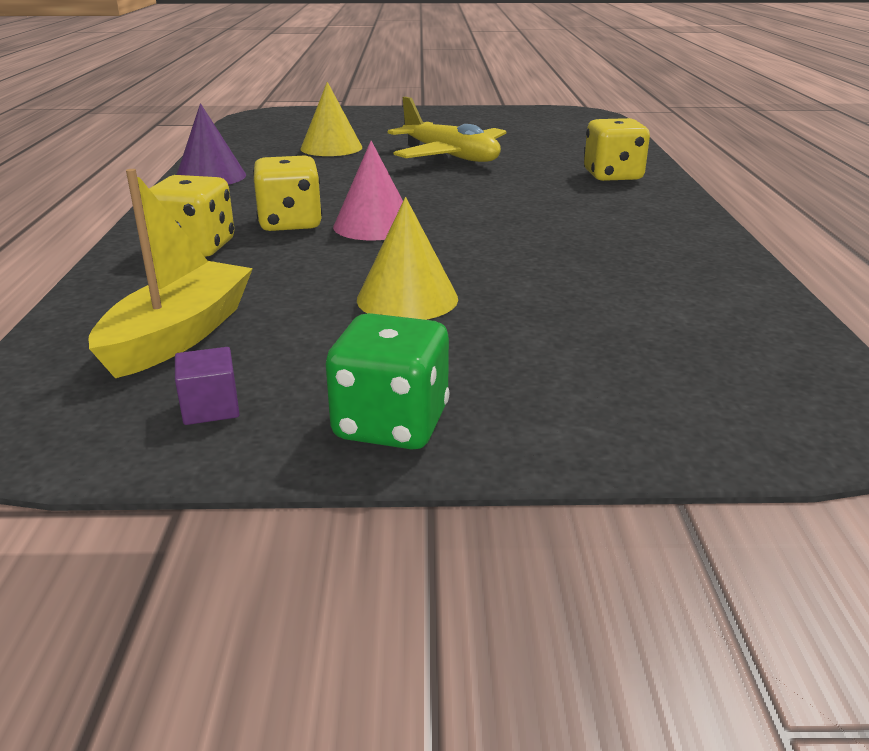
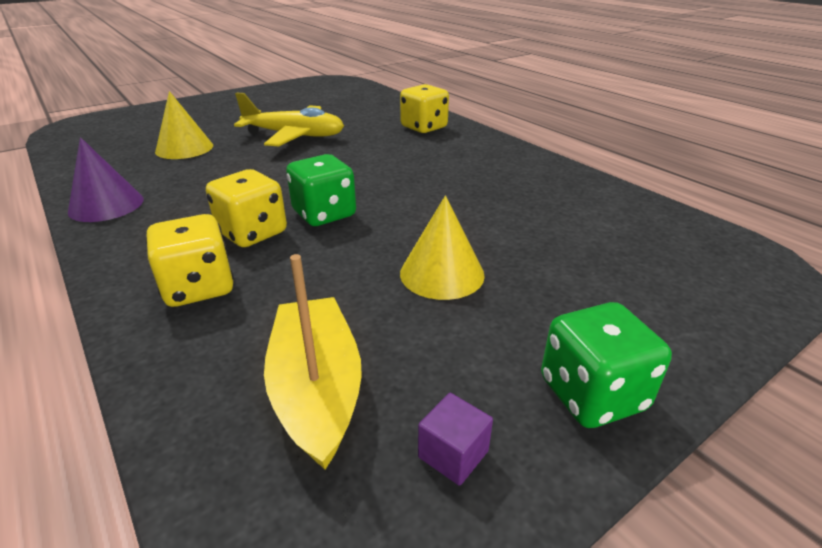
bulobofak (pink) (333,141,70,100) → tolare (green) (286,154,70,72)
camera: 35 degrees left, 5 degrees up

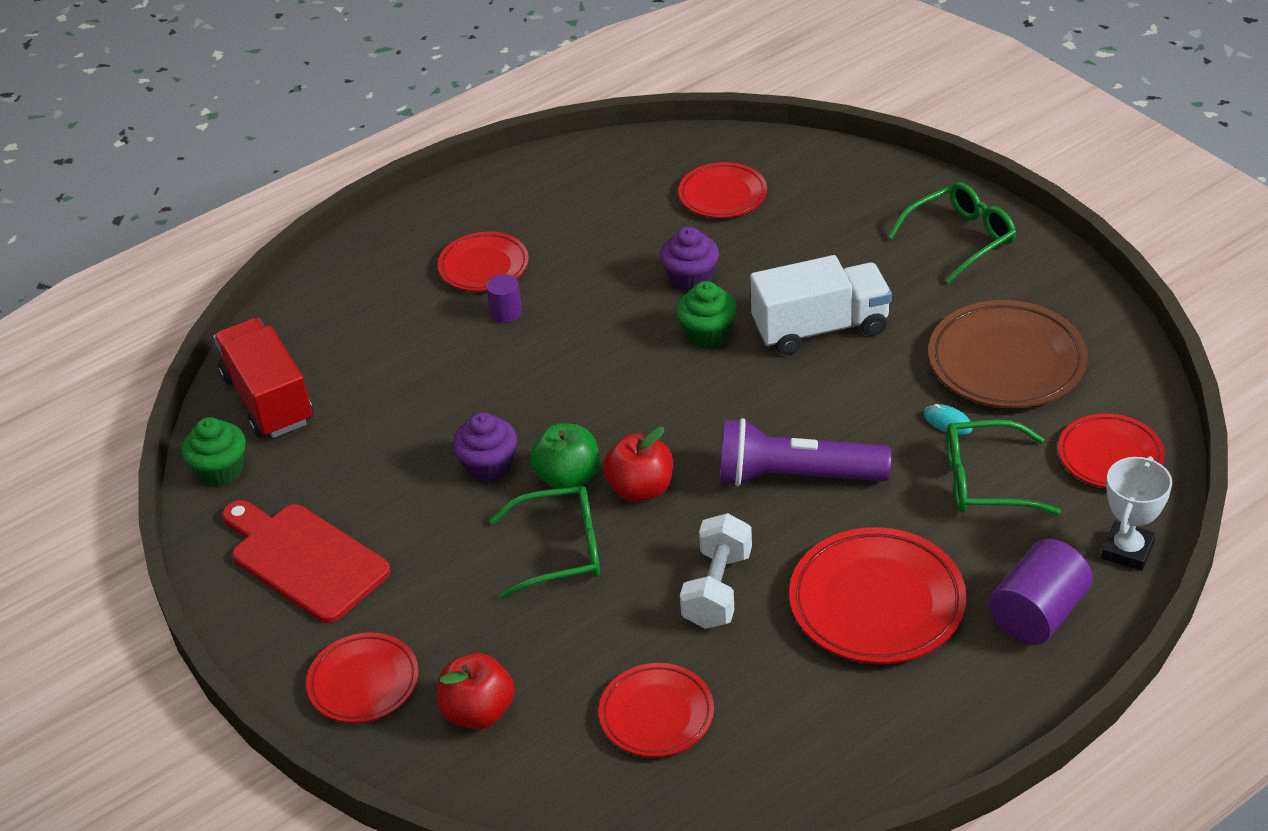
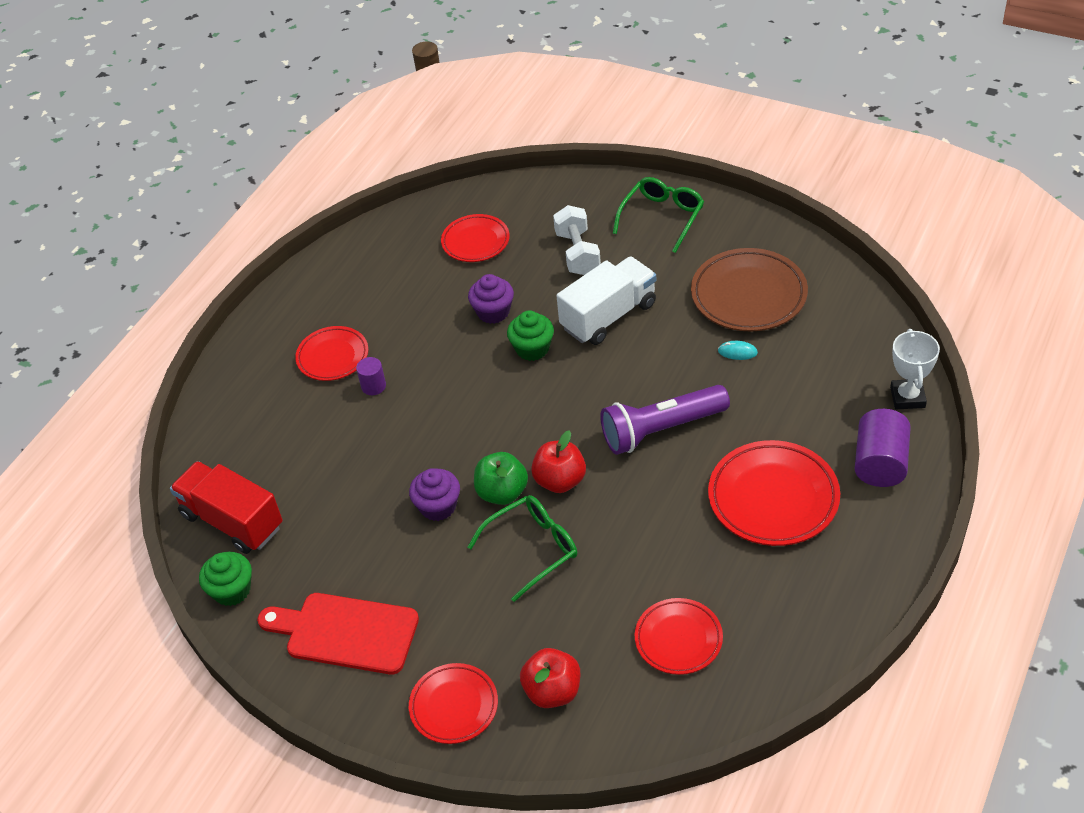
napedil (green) (946,420,115,95) → -
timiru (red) (1058,413,107,75) → -
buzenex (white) (680,513,72,116) → buzenex (white) (553,205,48,70), move
camera: 25 degrees left, 5 degrees up

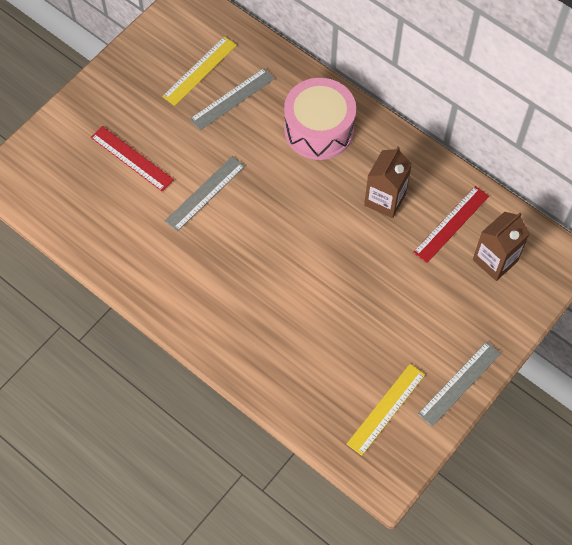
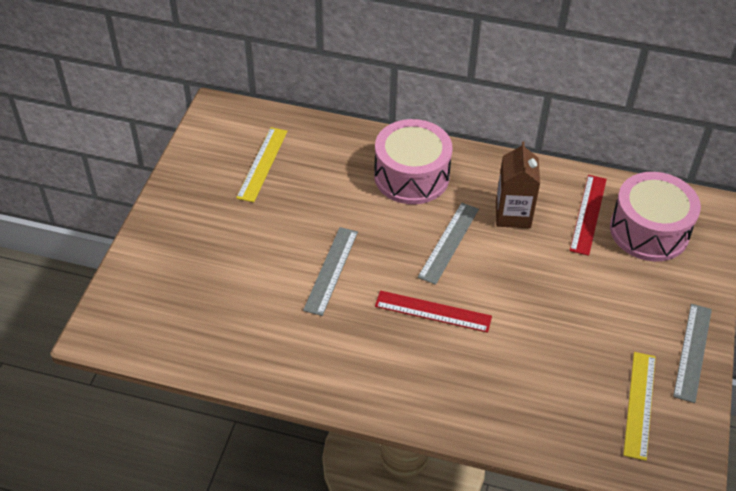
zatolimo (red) (91,126,83,66) → zatolimo (red) (375,290,117,43), move
zatolimo (grey) (190,68,85,62) → zatolimo (grey) (418,203,61,82), move
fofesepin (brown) (473,212,57,69) → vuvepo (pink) (610,172,91,90)
camera: 25 degrees left, 15 degrees down

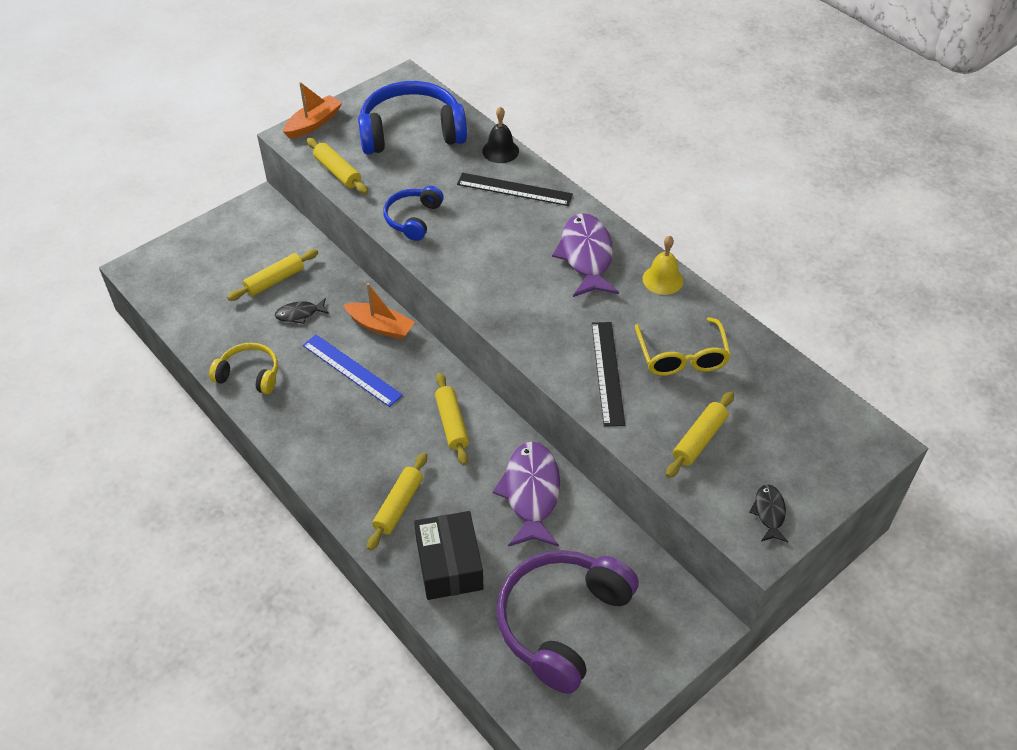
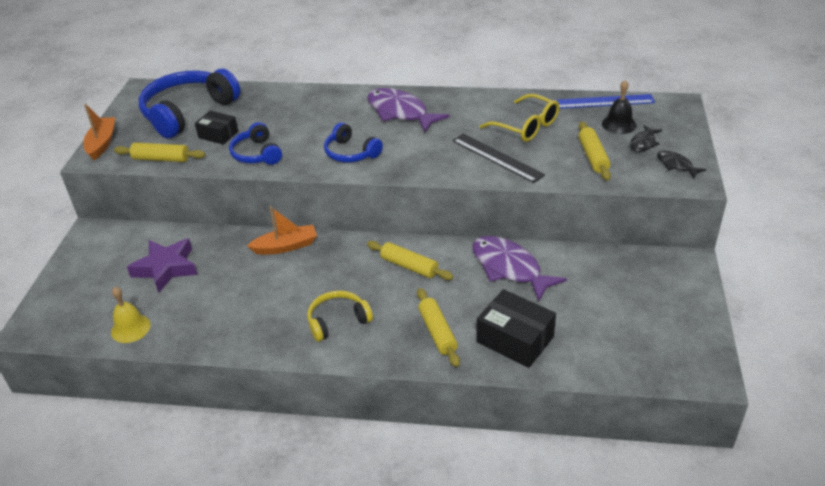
zatolimo (black) (457,173,116,33) → -
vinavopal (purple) (496,550,143,144) → -
- → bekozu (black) (195,111,43,34)
- → vinavopal (blue) (324,122,59,40)
vinavopal (yellow) (209,343,69,51) → vinavopal (yellow) (307,291,66,51), move
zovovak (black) (275,298,54,26) → zovovak (black) (630,125,32,27), move
zatolimo (blue) (303,335,100,72) → zatolimo (blue) (556,94,99,15), move
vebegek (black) (482,106,37,57) → vebegek (black) (602,80,34,54), move
vebegek (yellow) (643,236,40,59) → vebegek (yellow) (111,287,40,56), move
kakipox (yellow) (227,249,91,52) → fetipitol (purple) (127,238,70,55)
camera: 40 degrees left, 10 degrees down

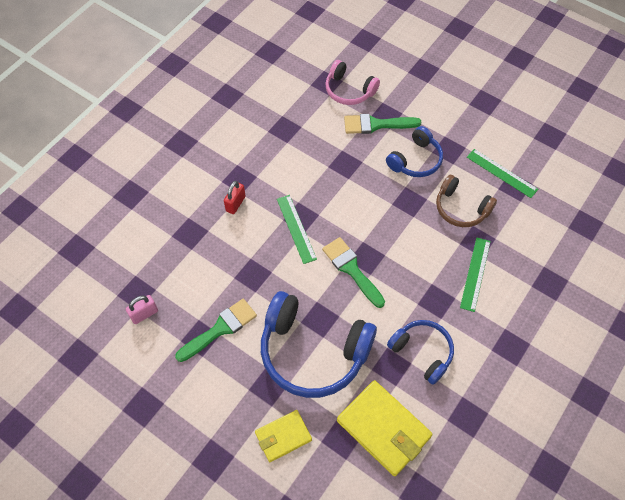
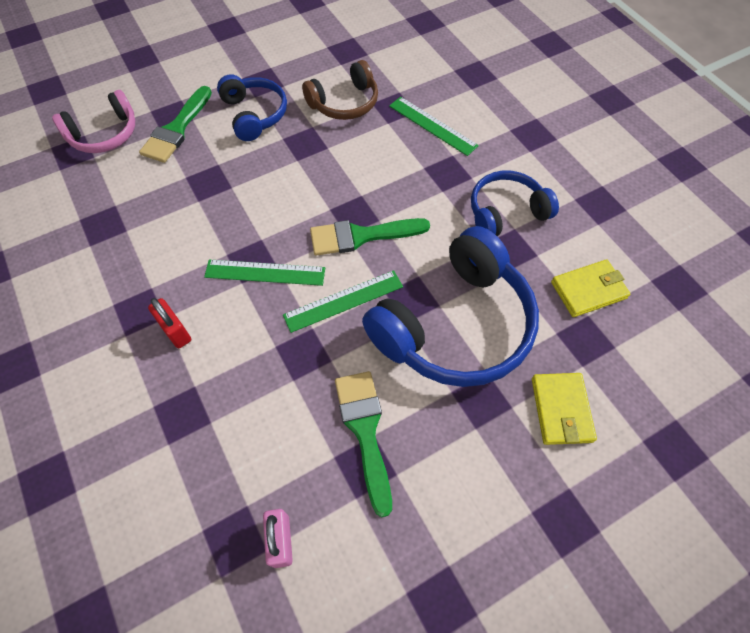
zatolimo (green) (467,149,71,49) → zatolimo (green) (283,270,120,63), move
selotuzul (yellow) (337,380,96,96) → selotuzul (yellow) (551,259,79,58), x0.60
camera: 65 degrees left, 0 degrees up

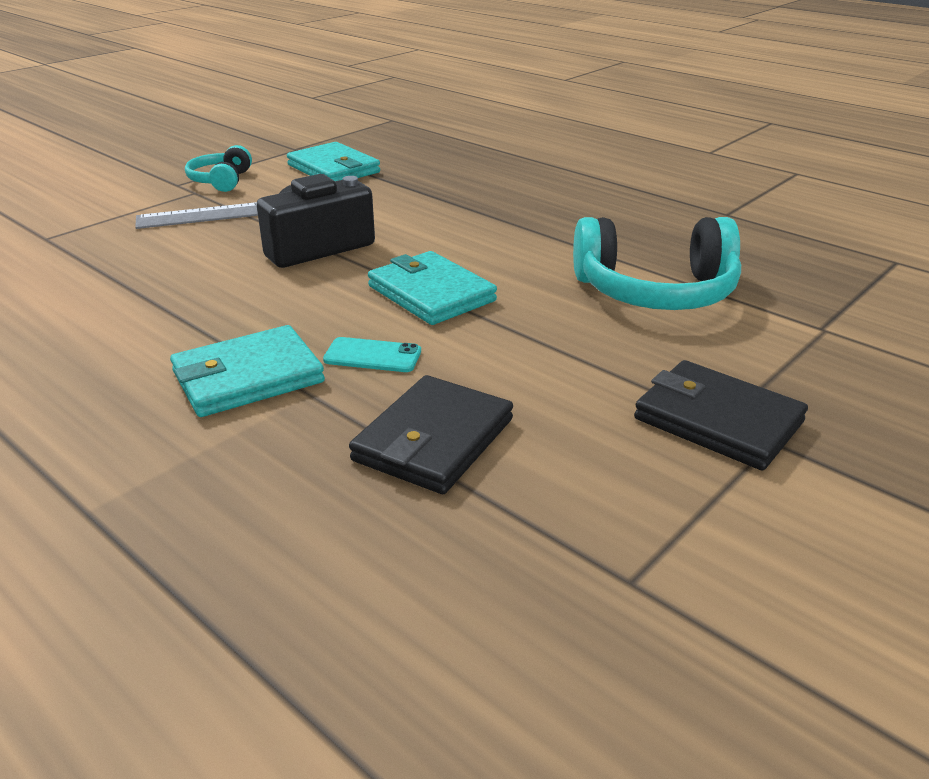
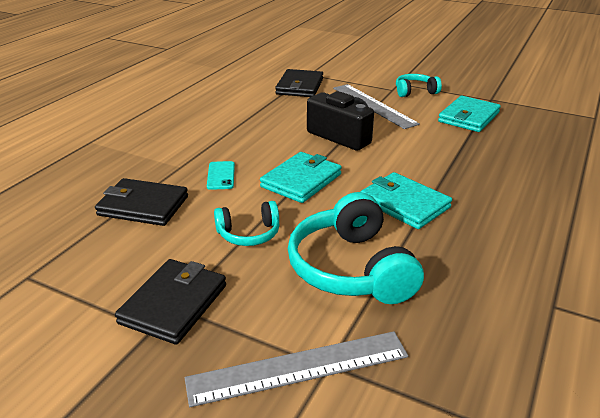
- → zatolimo (grey) (185,331,223,76)
- → vinavopal (turquoise) (214,201,66,45)
- → selotuzul (black) (275,69,48,28)
selotuzul (turquoise) (170,325,155,92) → selotuzul (turquoise) (361,172,91,57), move
camera: 75 degrees right, 0 degrees up

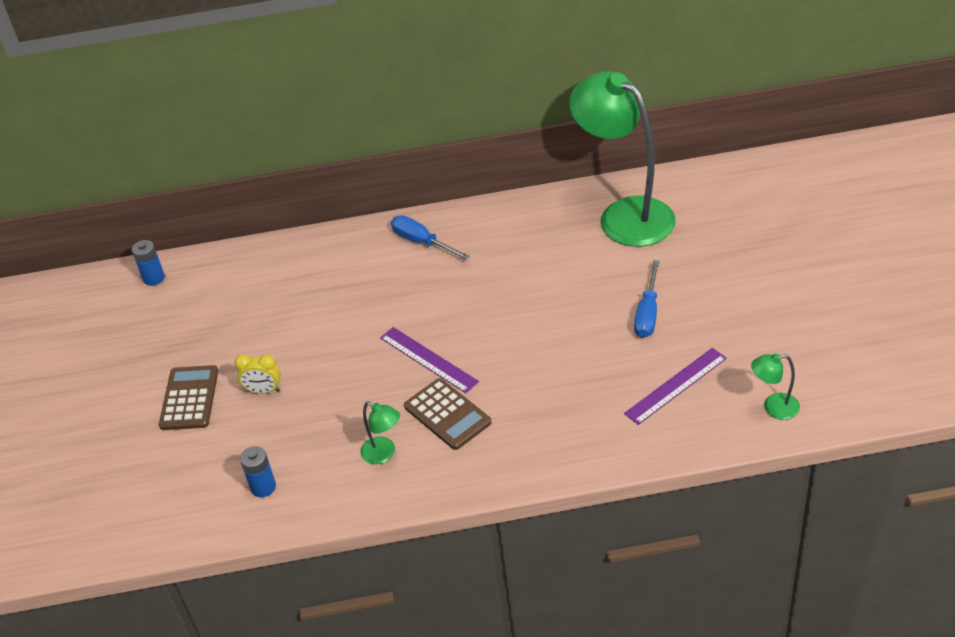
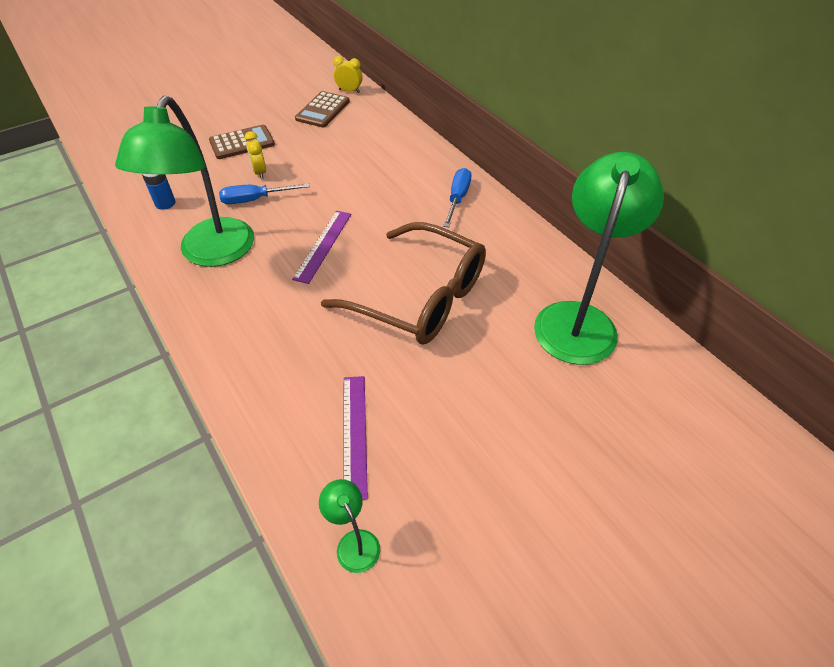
- → napedil (brown) (321,222,165,123)
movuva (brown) (404,378,87,72) → movuva (brown) (295,91,55,37), move
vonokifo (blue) (634,260,26,78) → vonokifo (blue) (219,183,91,21), move
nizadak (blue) (132,240,33,46) → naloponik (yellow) (334,56,28,37)
zatolimo (purple) (624,348,103,77) → zatolimo (purple) (343,376,25,124), 60 degrees clockwise
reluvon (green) (360,401,40,63) → reluvon (green) (115,95,139,172), x2.46
camera: 60 degrees right, 5 degrees up

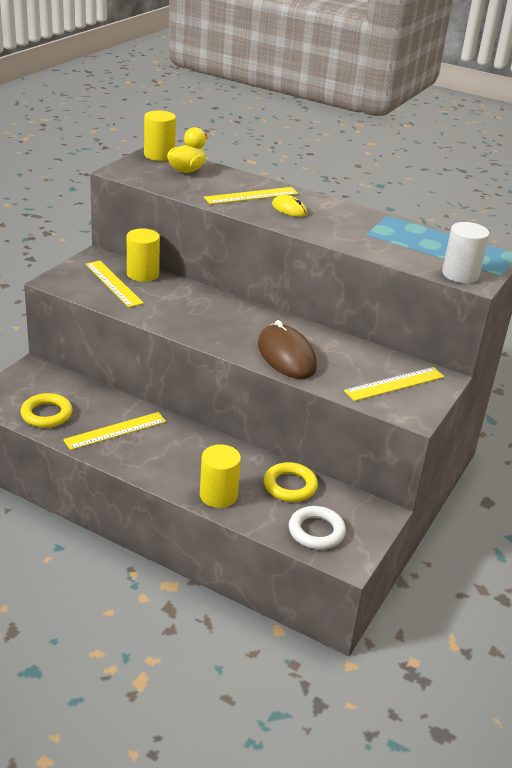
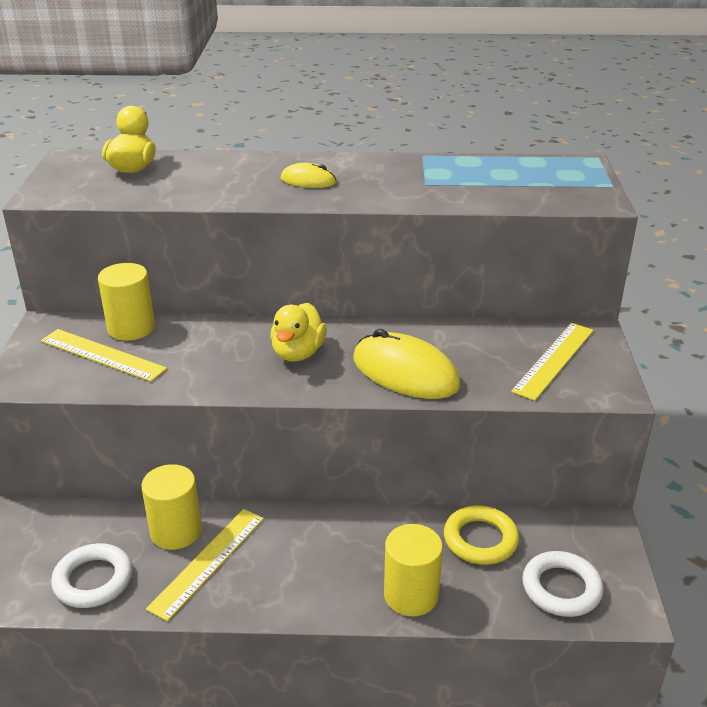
zatolimo (yellow) (204,187,95,17) → -
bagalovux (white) (442,222,48,61) → -
- → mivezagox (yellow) (270,303,57,58)
bagalovux (yellow) (144,110,32,51) → bagalovux (yellow) (141,464,61,86), move
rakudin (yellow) (20,393,53,35) → rakudin (white) (51,543,81,65)
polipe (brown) (258,320,59,59) → polipe (yellow) (353,329,108,70)
camera: 25 degrees left, 0 degrees up

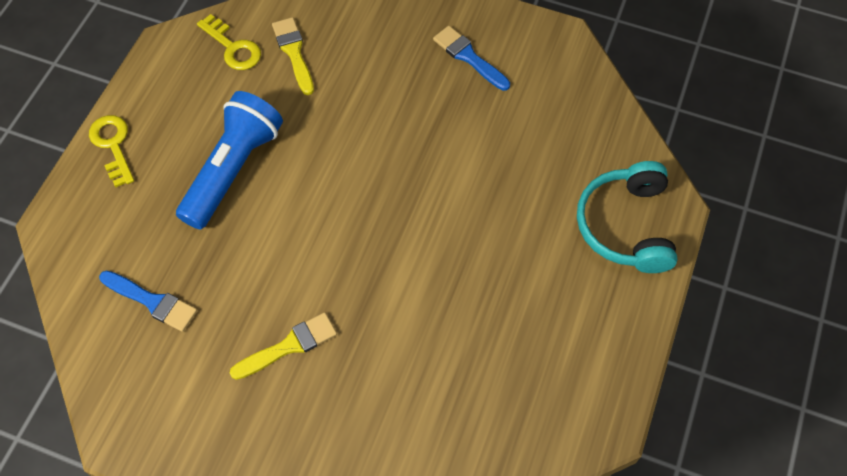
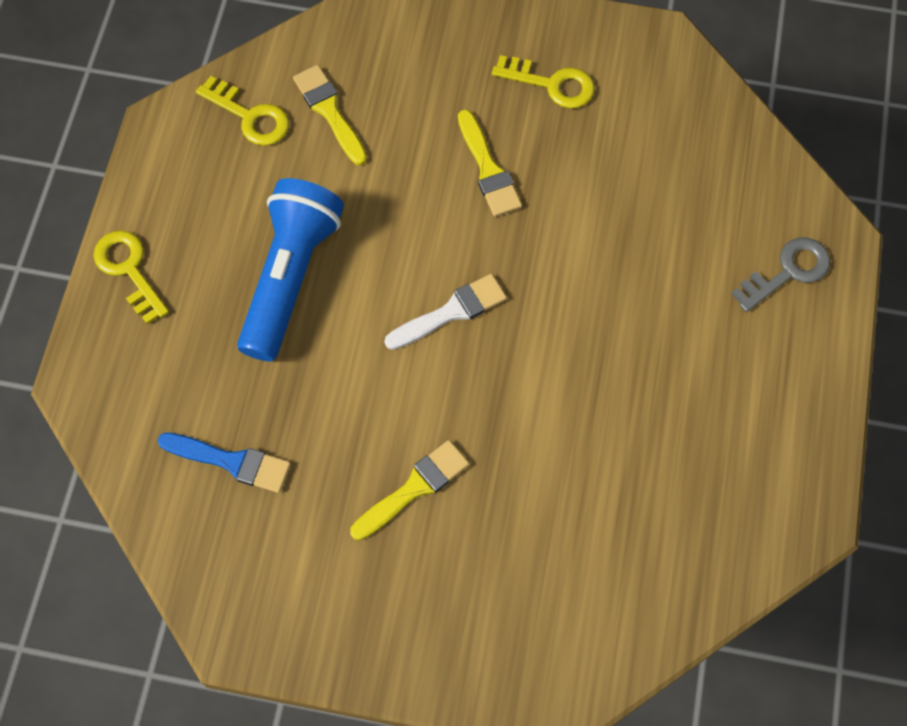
- → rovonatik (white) (384,274,123,76)
- → rovonatik (yellow) (458,110,64,107)
rovonatik (blue) (433,26,77,65) → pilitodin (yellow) (492,55,102,54)
vinavopal (turquoise) (577,161,101,112) → pilitodin (grey) (731,237,99,75)
camera: 10 degrees left, 5 degrees up

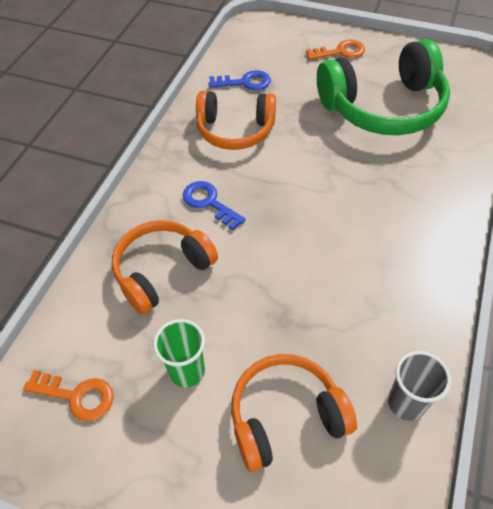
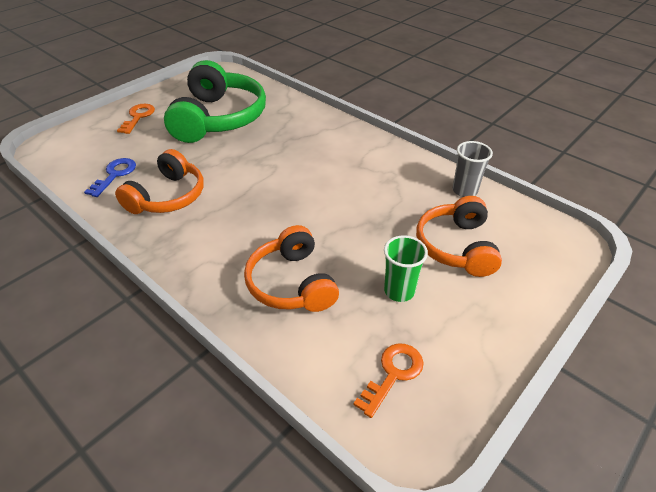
pilitodin (blue) (183,181,63,49) → -
camera: 70 degrees left, 10 degrees down

